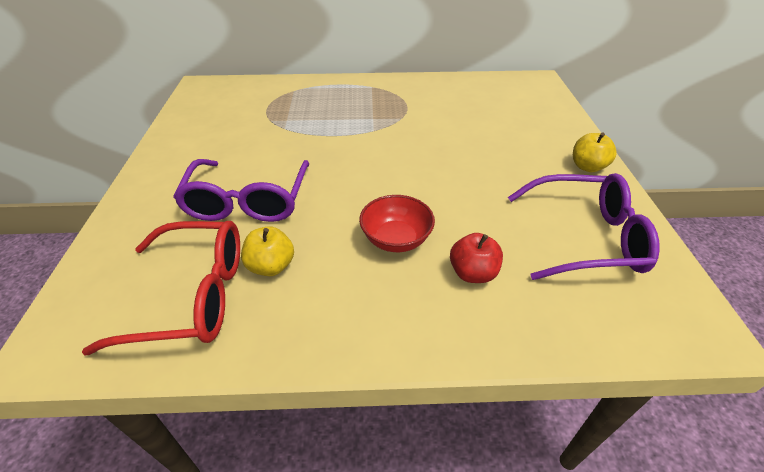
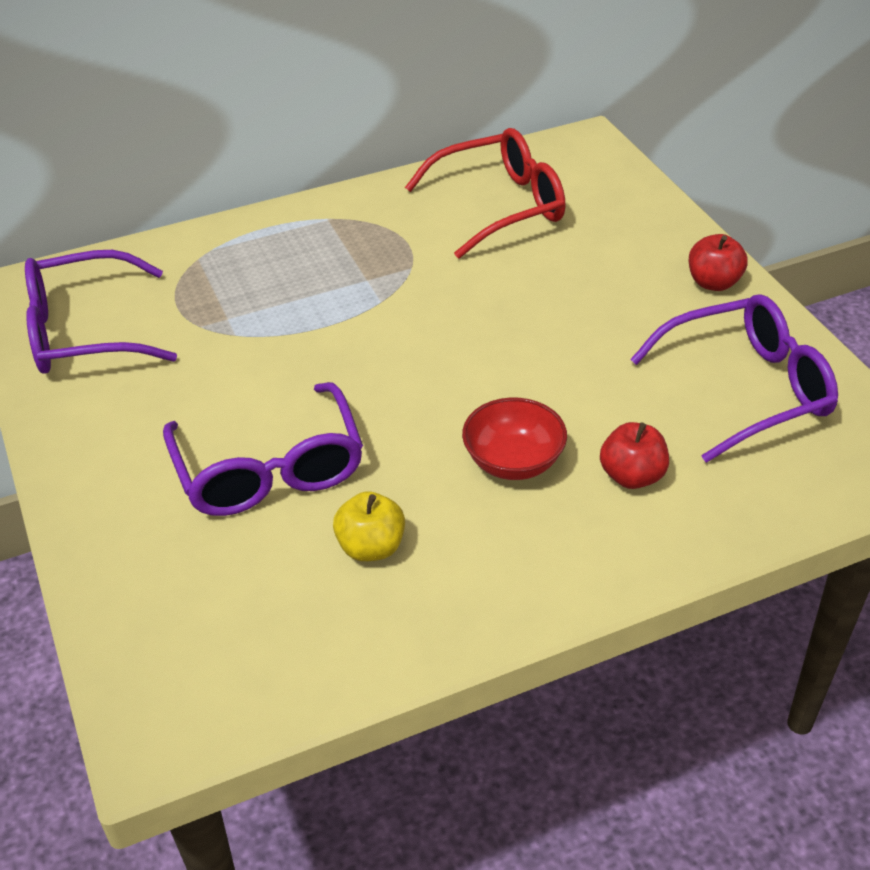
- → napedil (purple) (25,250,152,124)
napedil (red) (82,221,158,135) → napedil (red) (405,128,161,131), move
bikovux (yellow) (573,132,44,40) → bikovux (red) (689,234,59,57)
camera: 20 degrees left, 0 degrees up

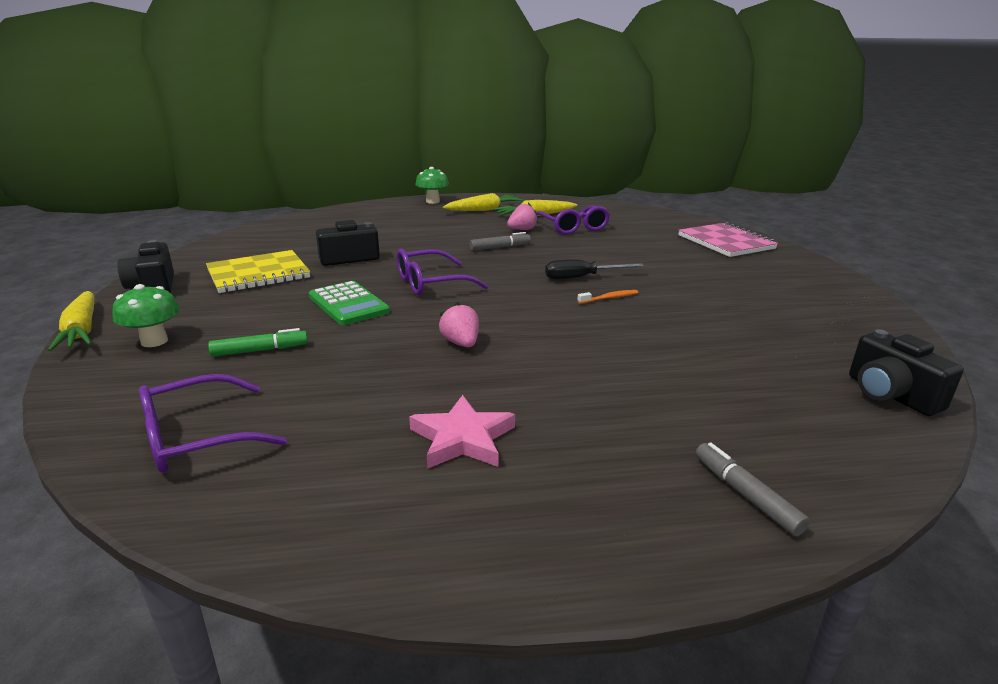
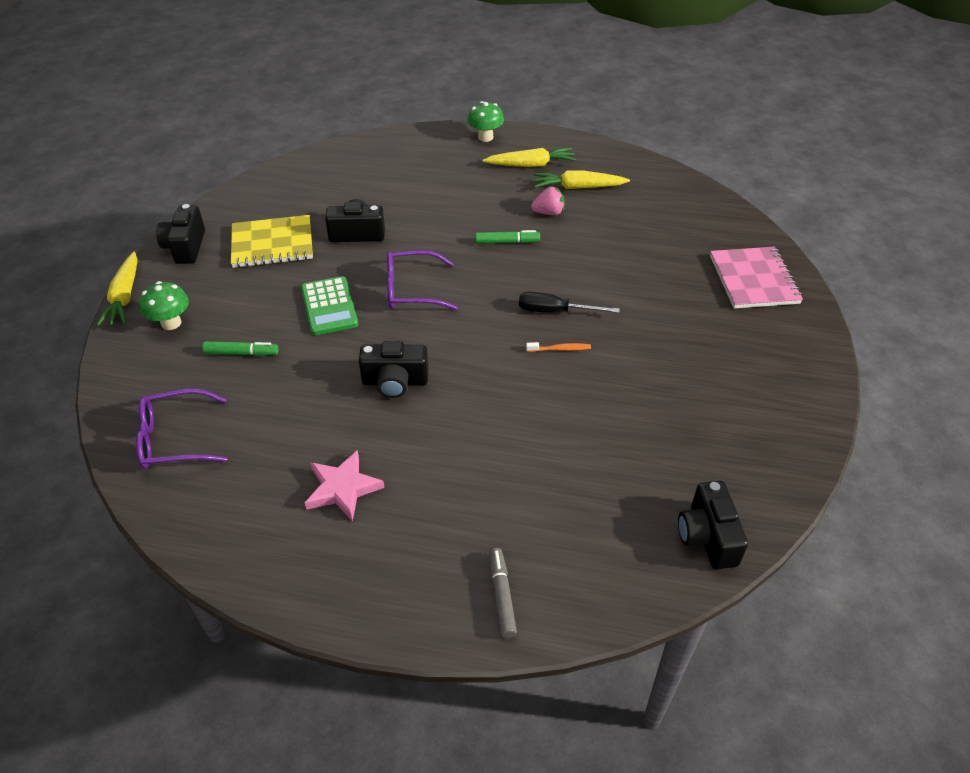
napedil (purple) (536,206,74,28) → -
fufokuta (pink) (439,302,40,45) → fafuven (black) (359,341,70,57)
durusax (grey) (470,232,61,19) → durusax (green) (475,230,65,14)
camera: 20 degrees right, 20 degrees up

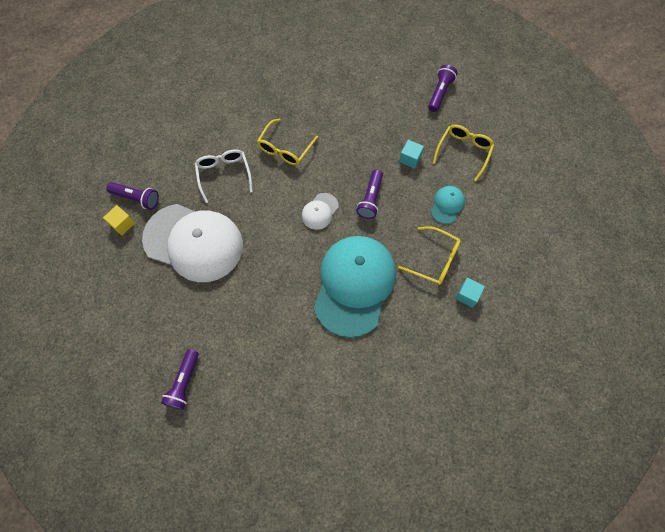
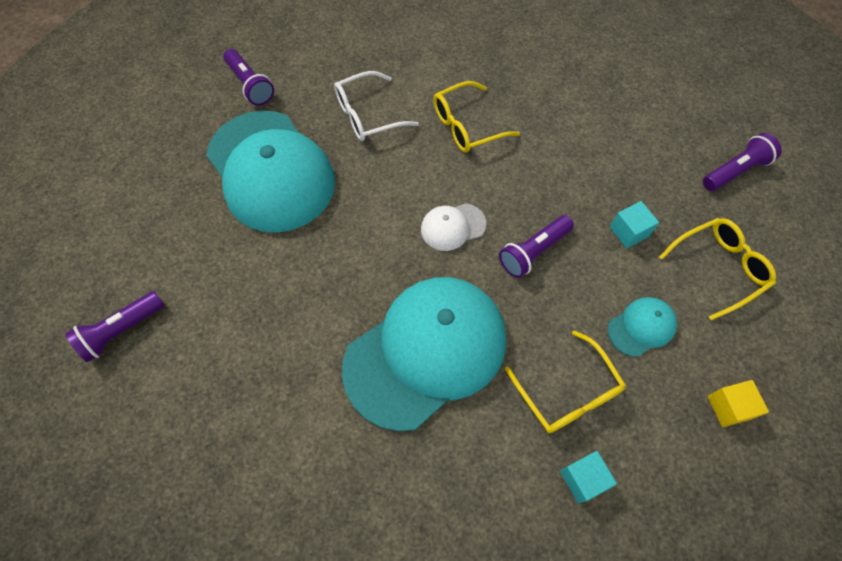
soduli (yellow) (103,205,32,30) → soduli (yellow) (708,380,61,47), move
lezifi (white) (142,204,101,78) → lezifi (turquoise) (206,111,129,122)
napedil (white) (195,149,58,54) → napedil (white) (334,71,85,70), 135 degrees counterclockwise
camera: 35 degrees right, 5 degrees down

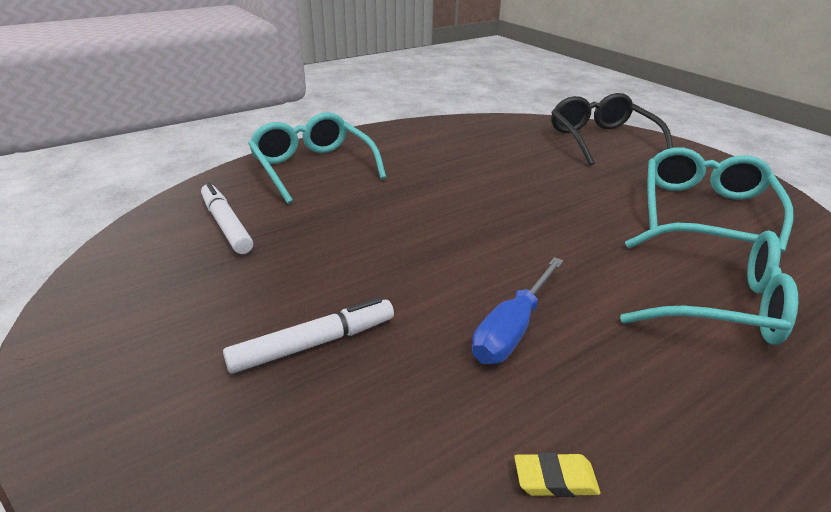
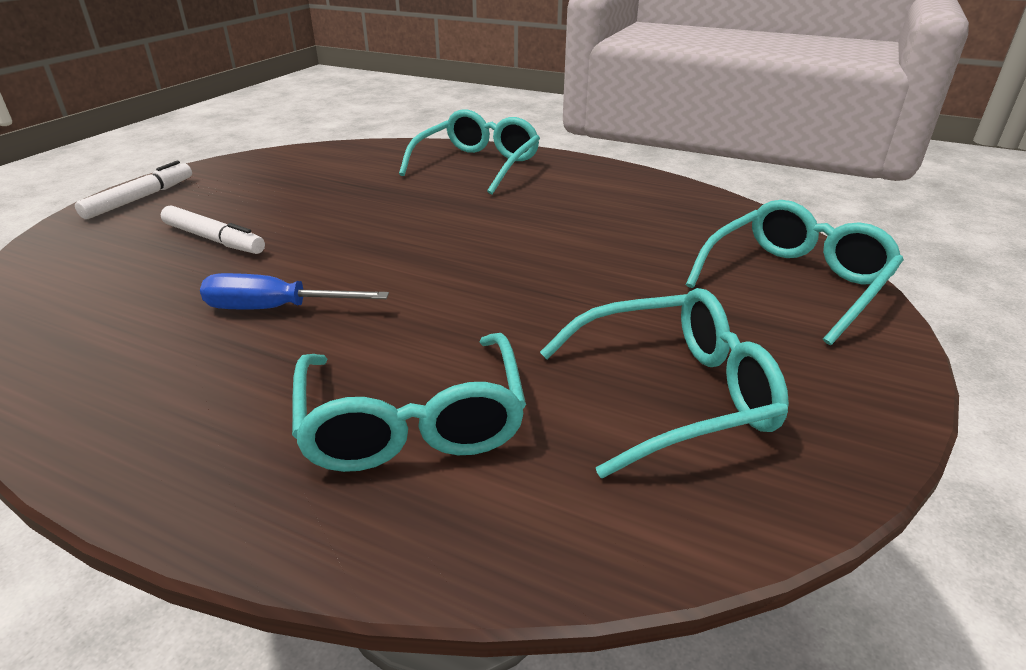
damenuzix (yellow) (514,452,86,45) → -
durusax (white) (201,182,52,72) → durusax (white) (75,161,117,58), move
napedil (black) (551,93,122,73) → napedil (turquoise) (686,200,218,145)
camera: 60 degrees right, 0 degrees up

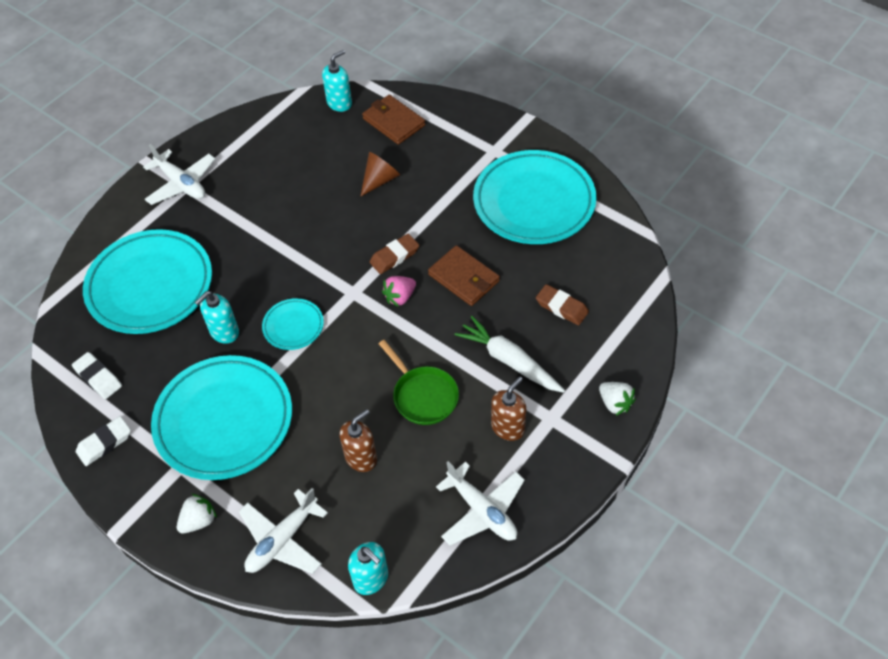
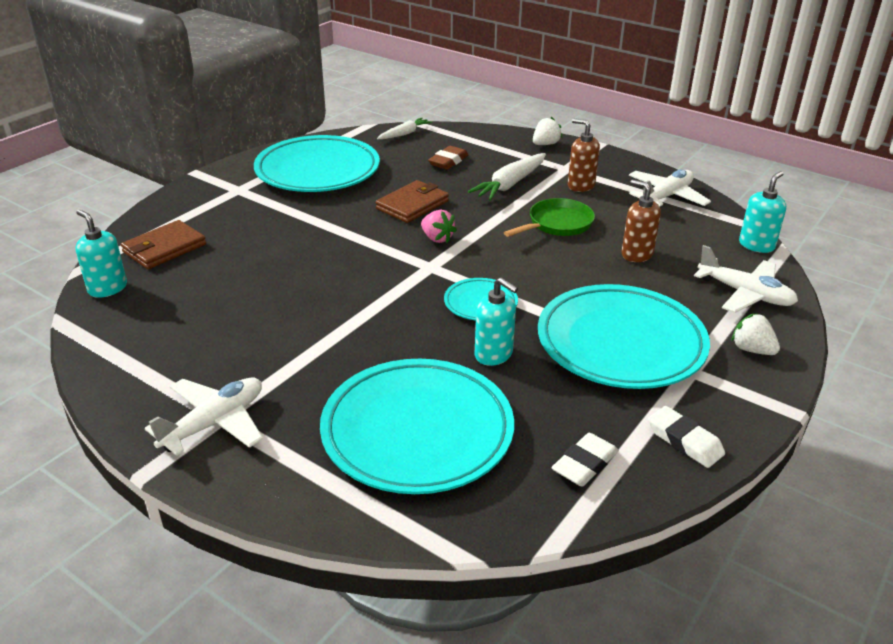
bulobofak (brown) (360,152,40,45) → -
damenuzix (brown) (370,234,49,40) → -
- → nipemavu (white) (377,118,55,22)
camera: 95 degrees left, 20 degrees down

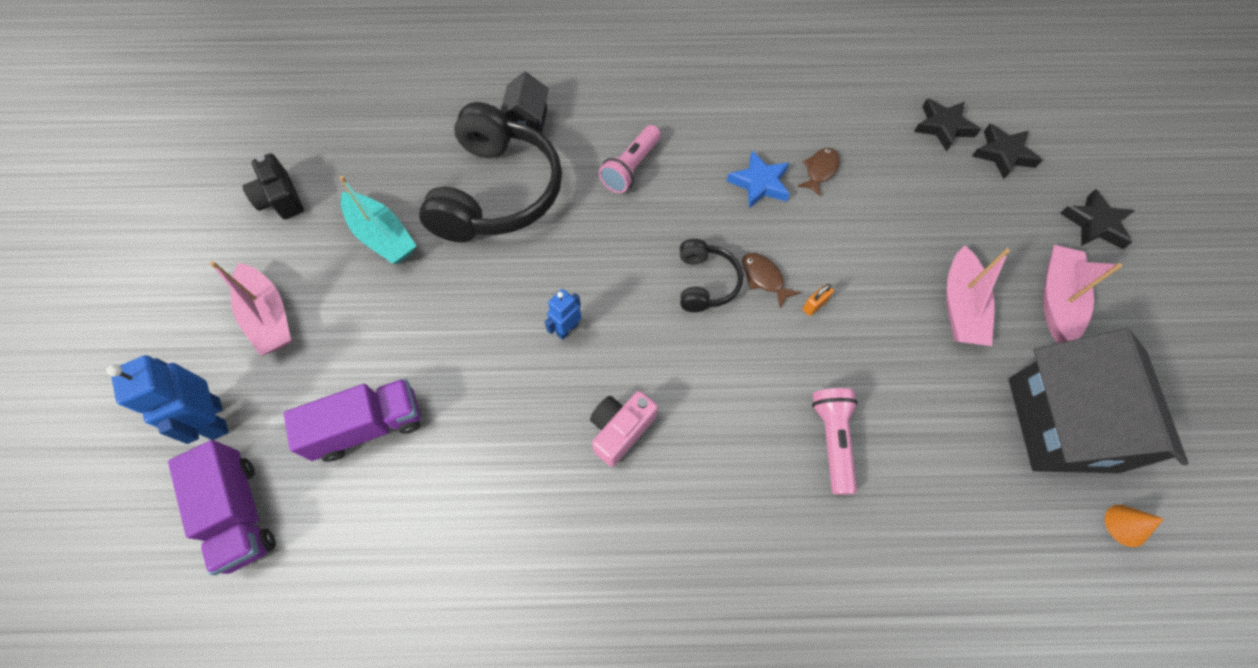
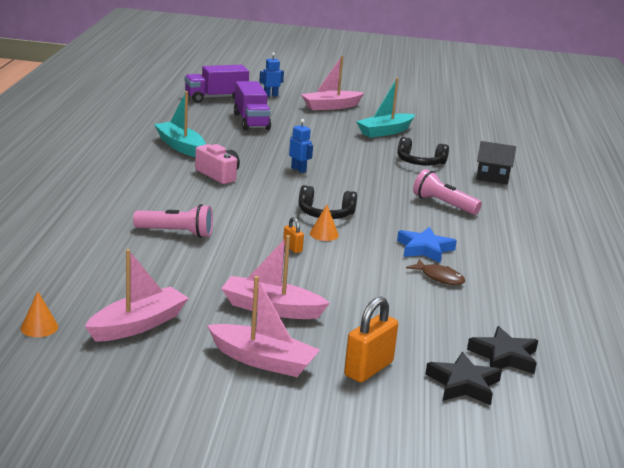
fafuven (black) (242,153,62,66) → -
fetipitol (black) (1060,189,75,60) → -
- → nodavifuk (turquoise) (154,91,52,66)
- → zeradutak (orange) (344,296,54,87)
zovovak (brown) (742,253,59,55) → bulobofak (orange) (310,204,29,37)
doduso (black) (1009,329,179,144) → nodavifuk (pink) (85,249,104,93)
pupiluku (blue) (106,355,123,89) → pupiluku (blue) (259,53,25,44), x0.59
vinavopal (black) (419,102,143,140) → vinavopal (black) (397,137,52,29), x0.49
camera: 95 degrees right, 40 degrees down

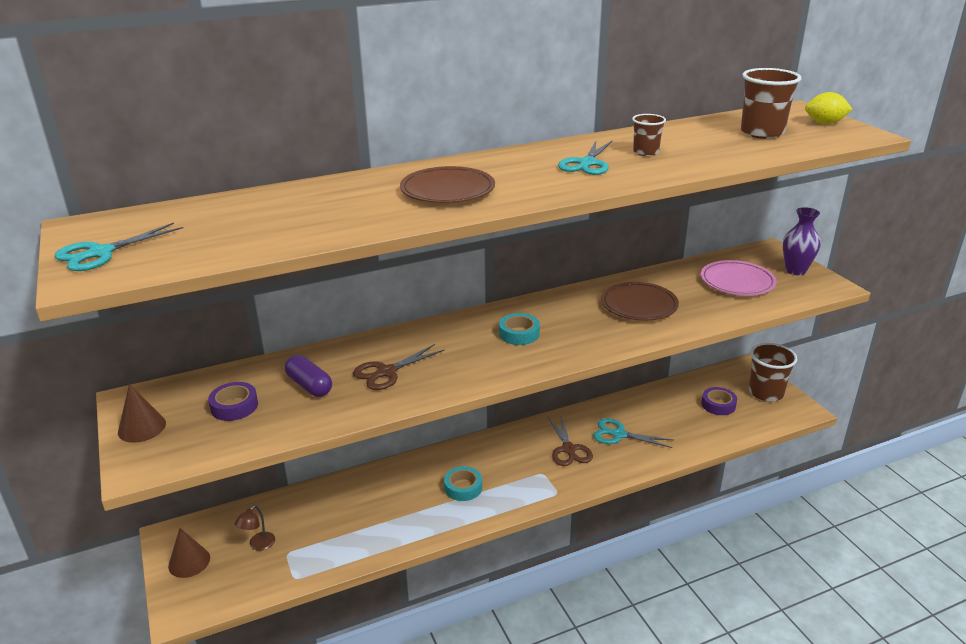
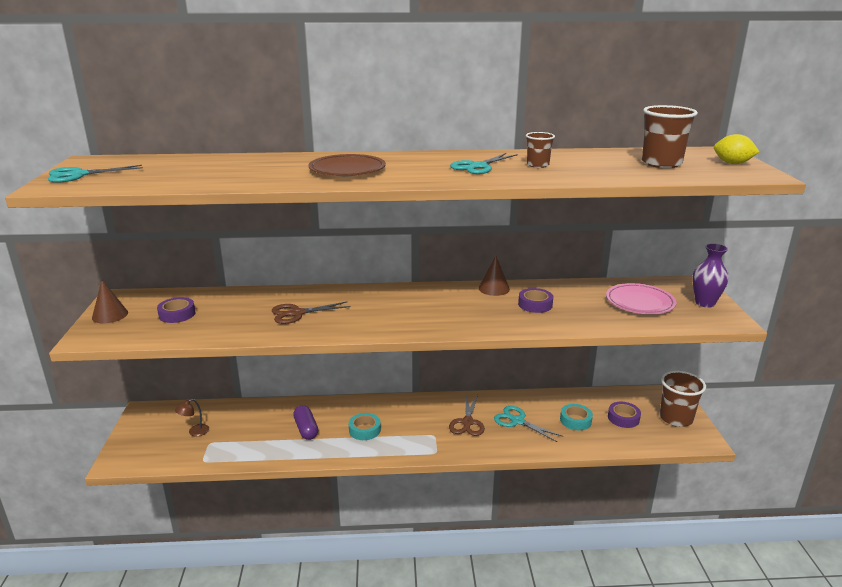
bulobofak (brown) (168,528,42,50) → bulobofak (brown) (479,256,31,40), move
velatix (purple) (285,355,47,42) → velatix (purple) (293,405,25,35), move
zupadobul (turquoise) (499,313,41,32) → zupadobul (turquoise) (560,404,33,26), move
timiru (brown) (601,282,78,39) → zupadobul (purple) (518,288,35,25)
camera: 20 degrees right, 5 degrees down

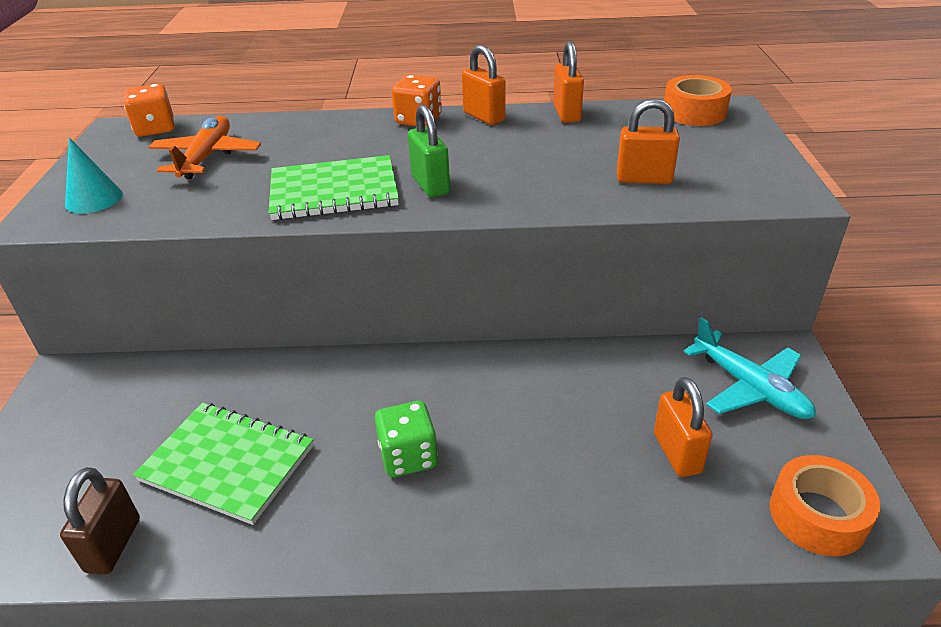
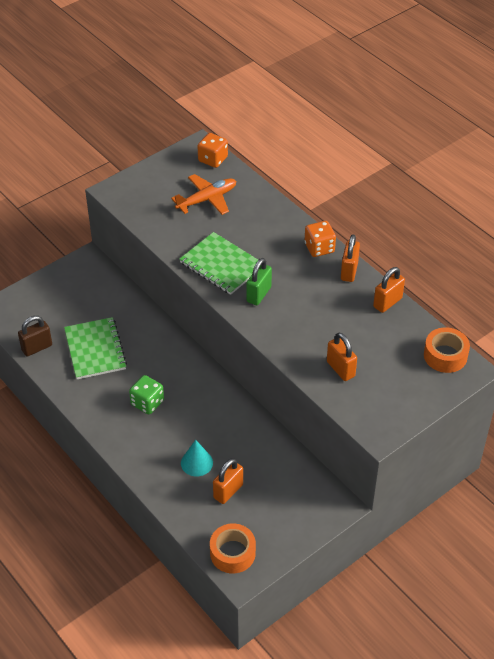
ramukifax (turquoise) (683,317,133,102) → -
bulobofak (turquoise) (65,138,58,75) → bulobofak (turquoise) (181,440,32,36), move
camera: 50 degrees right, 10 degrees up

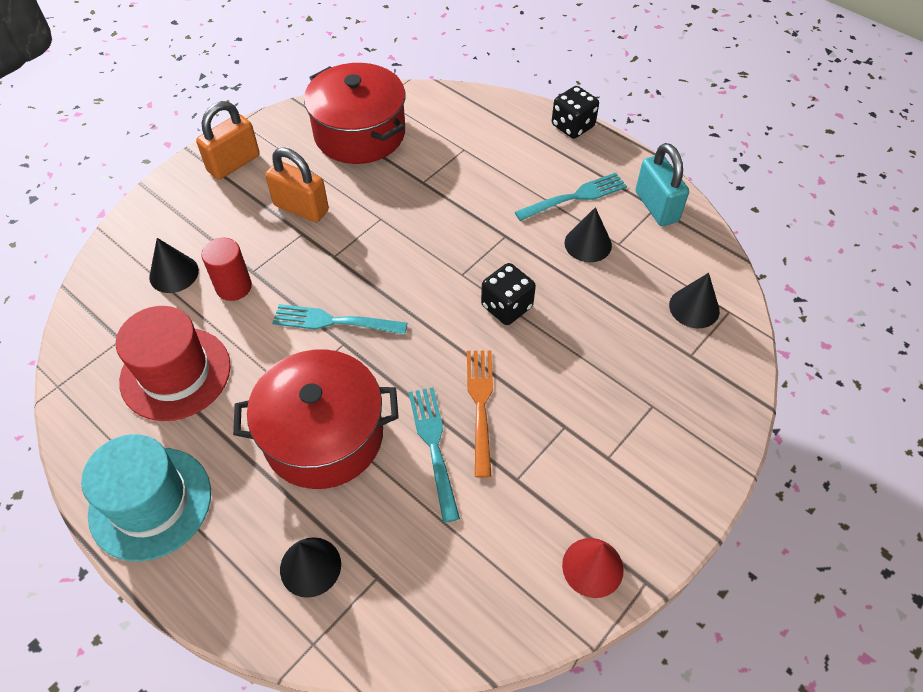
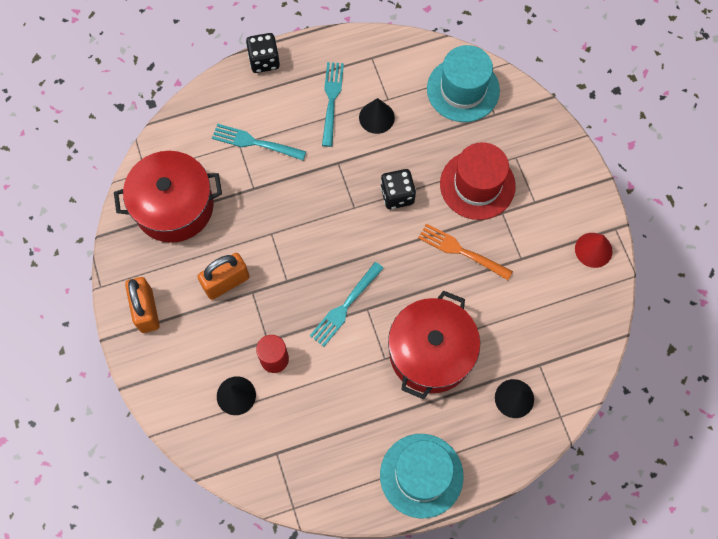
zeradutak (turquoise) (636,143,53,83) → -
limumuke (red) (116,306,115,115) → limumuke (red) (440,142,76,78), move
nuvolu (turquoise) (409,387,51,136) → nuvolu (turquoise) (212,124,94,36), move
bulobofak (black) (669,273,51,55) → limumuke (turquoise) (427,45,73,77)
camera: 60 degrees left, 15 degrees up

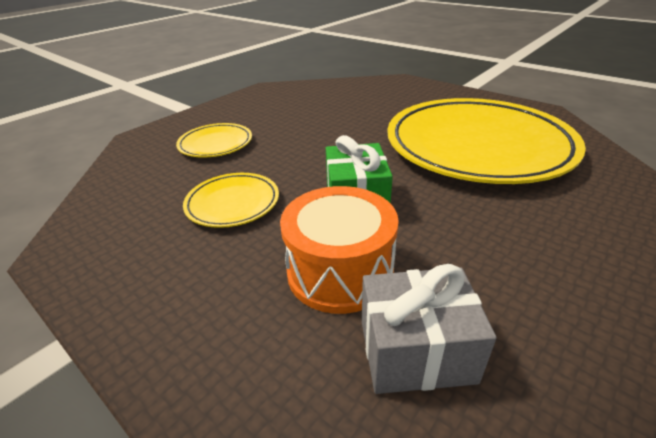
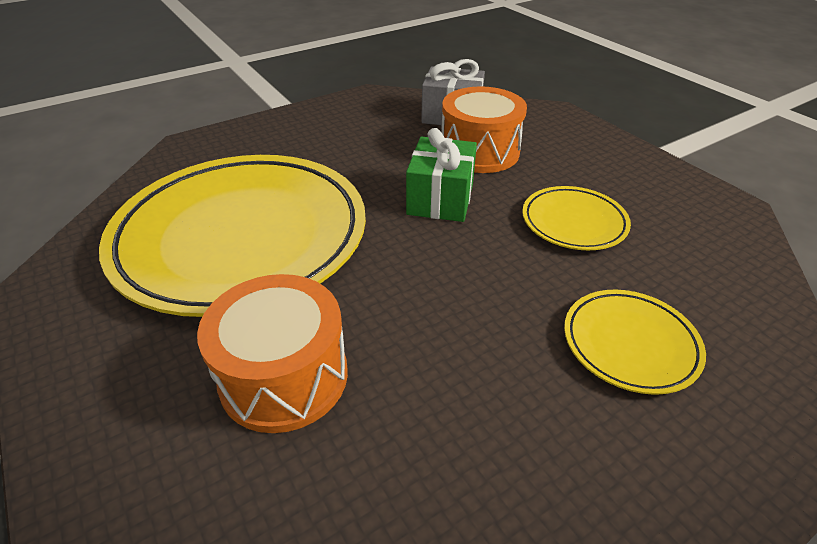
- → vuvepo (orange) (197,274,151,159)
camera: 165 degrees left, 5 degrees up

